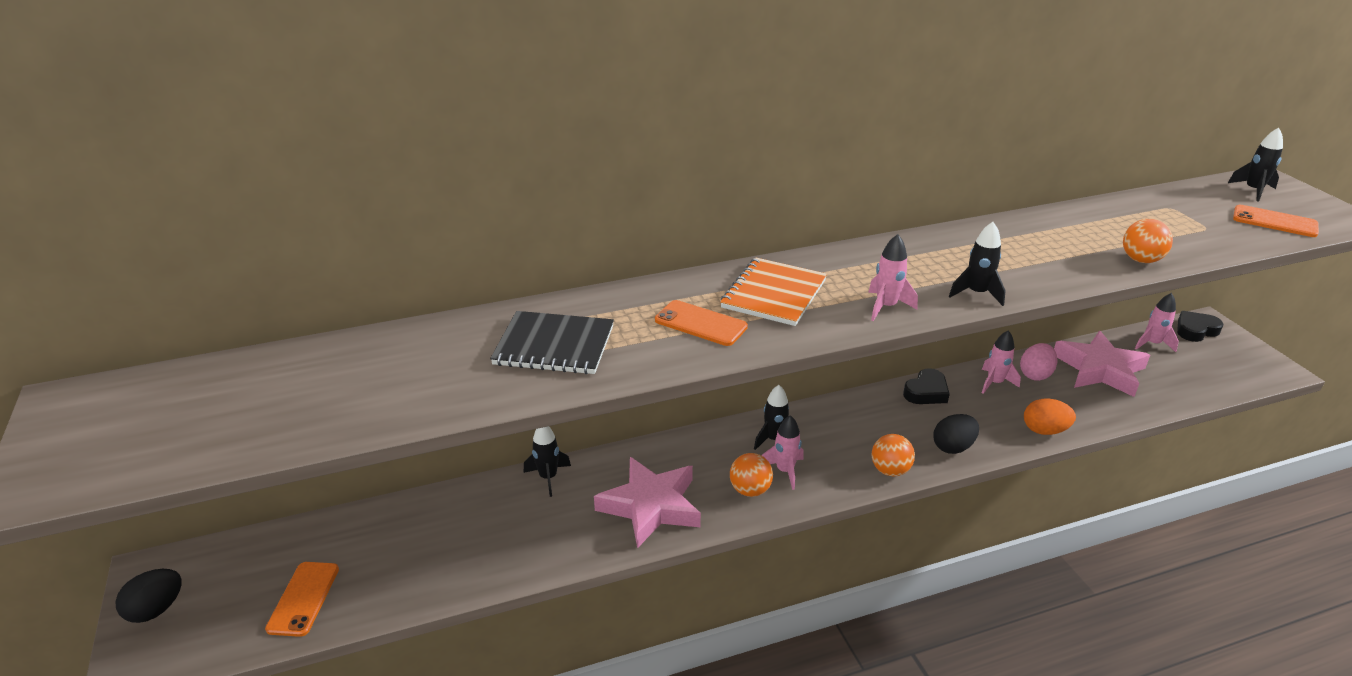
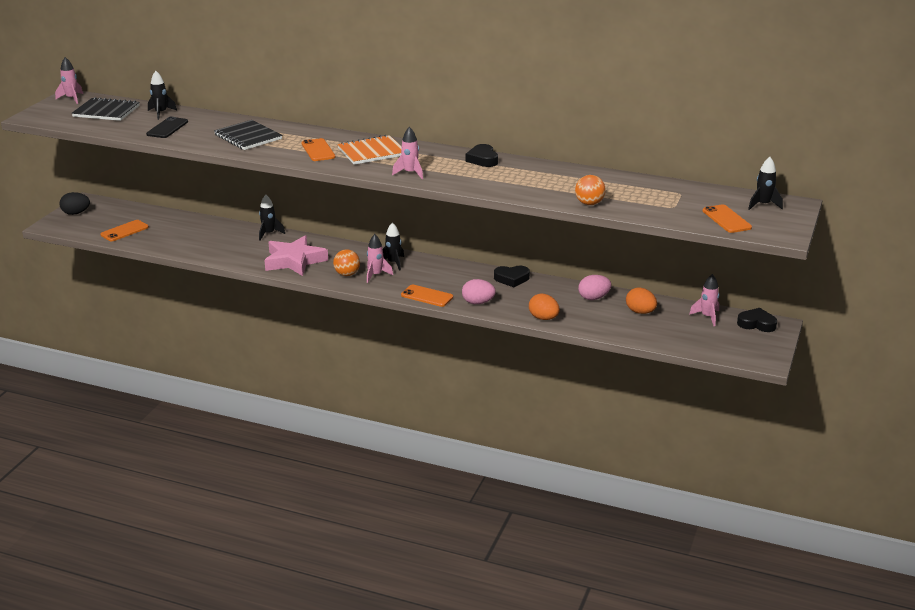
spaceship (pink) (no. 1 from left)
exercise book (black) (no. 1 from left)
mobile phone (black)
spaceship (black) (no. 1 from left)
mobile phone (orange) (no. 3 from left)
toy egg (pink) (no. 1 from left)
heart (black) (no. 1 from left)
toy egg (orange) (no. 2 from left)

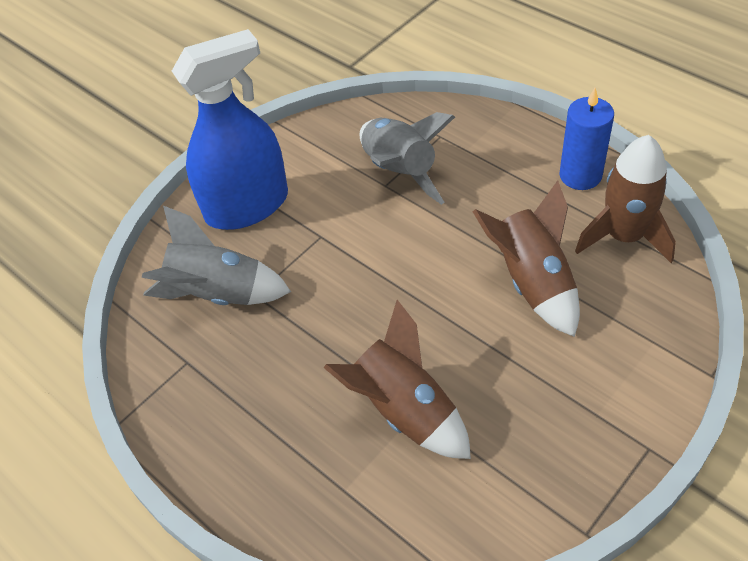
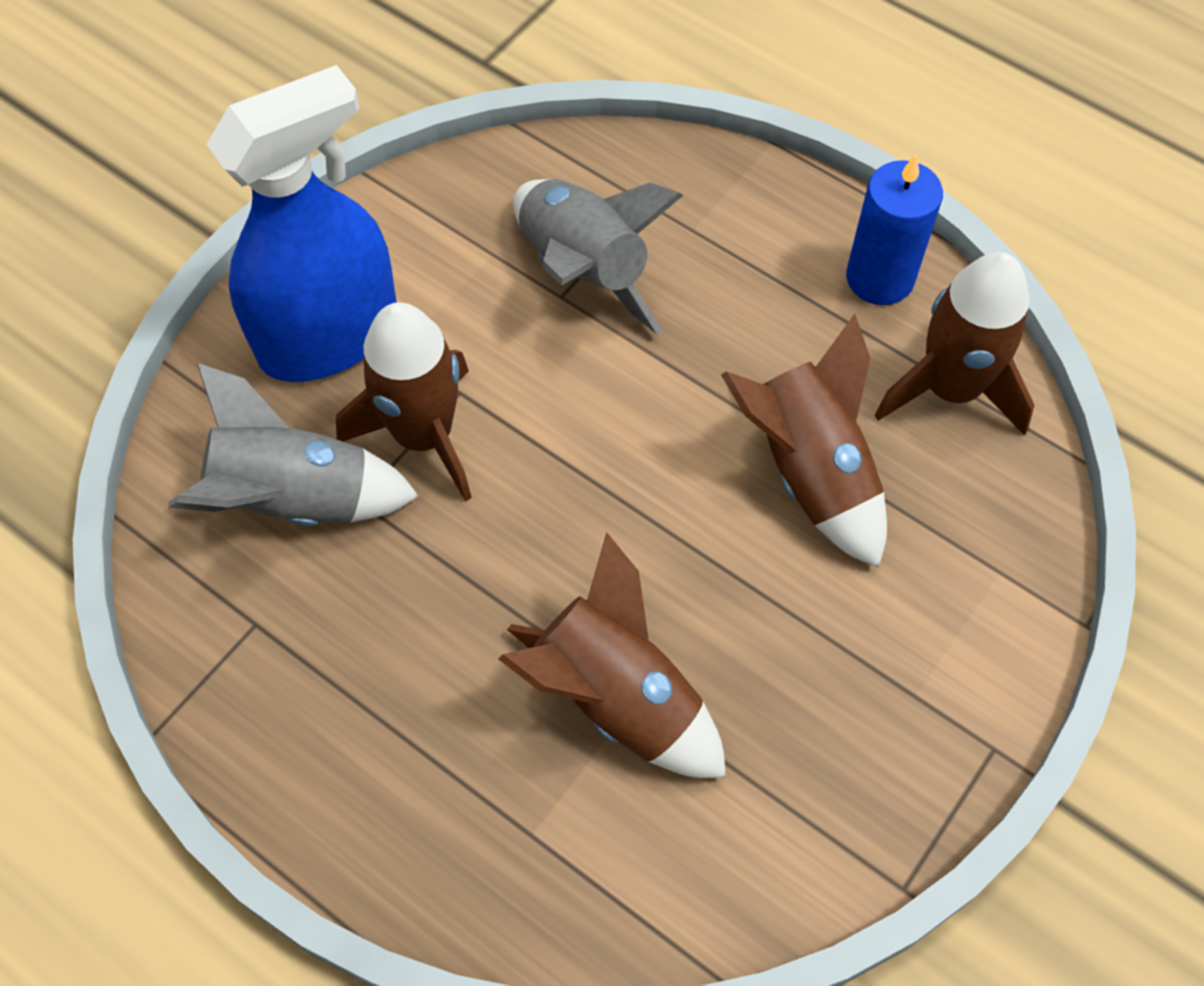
spaceship (brown) (no. 1 from left)

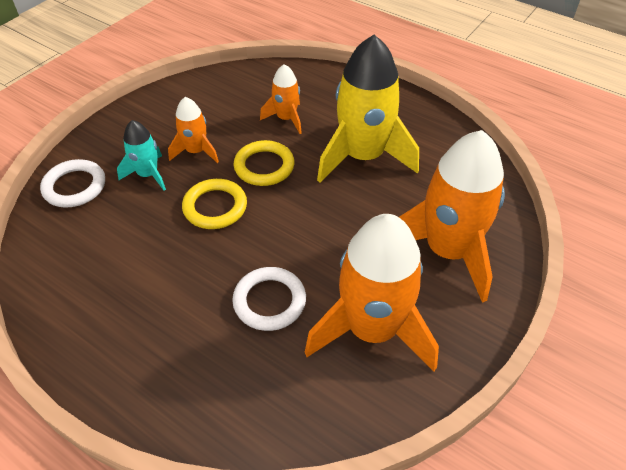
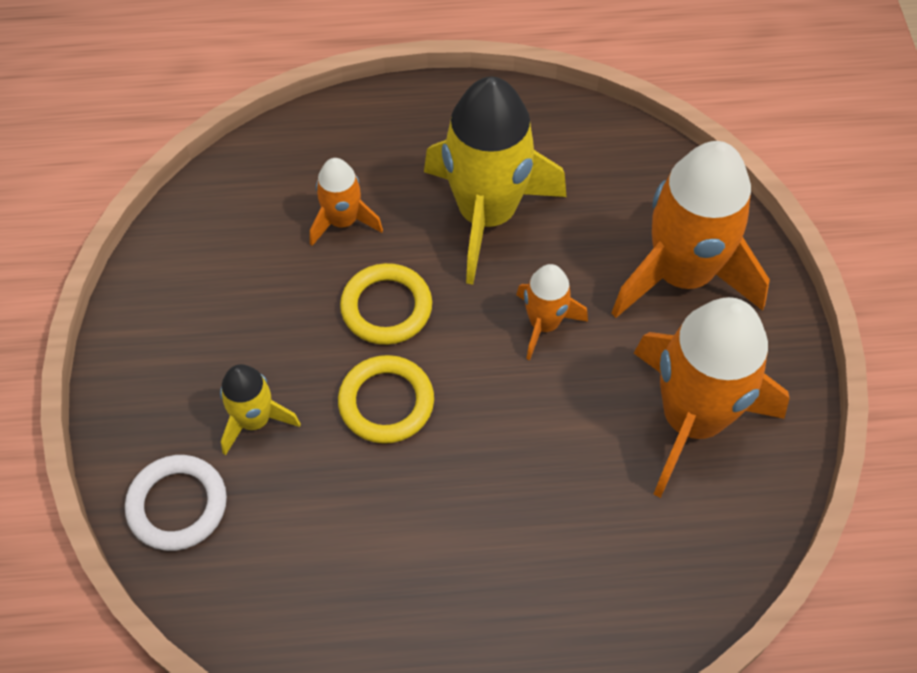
spaceship (bright yellow) (no. 1 from left)
spaceship (orange) (no. 2 from left)
ring (snow-white) (no. 2 from left in the first image)

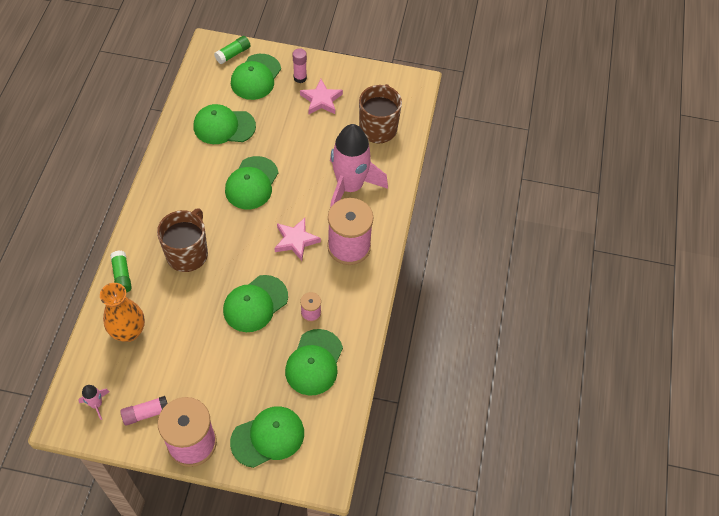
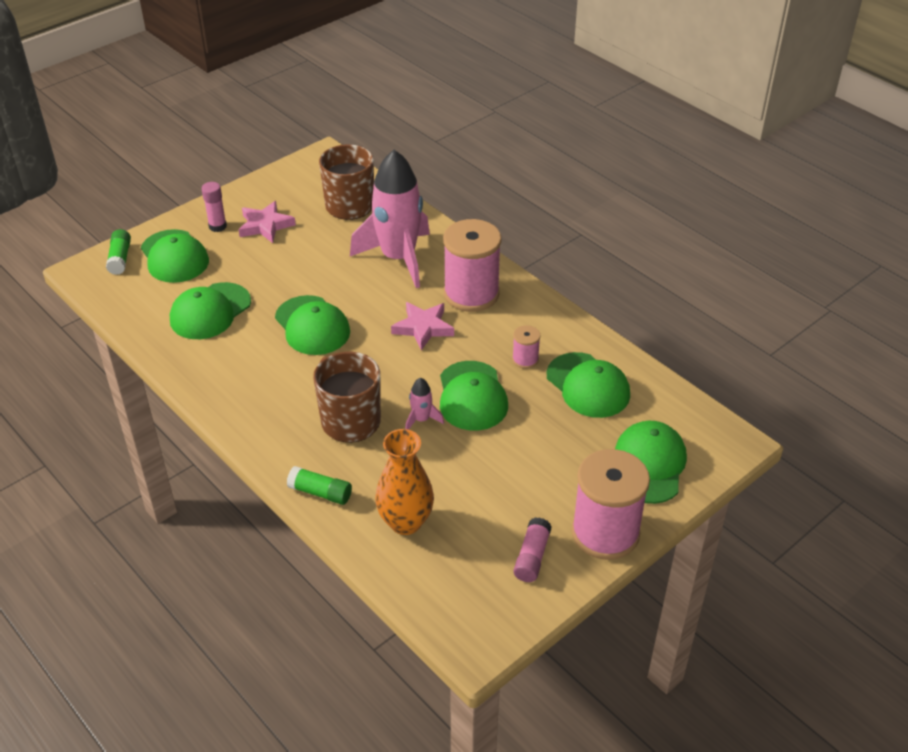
spaceship (pink) (no. 2 from left)

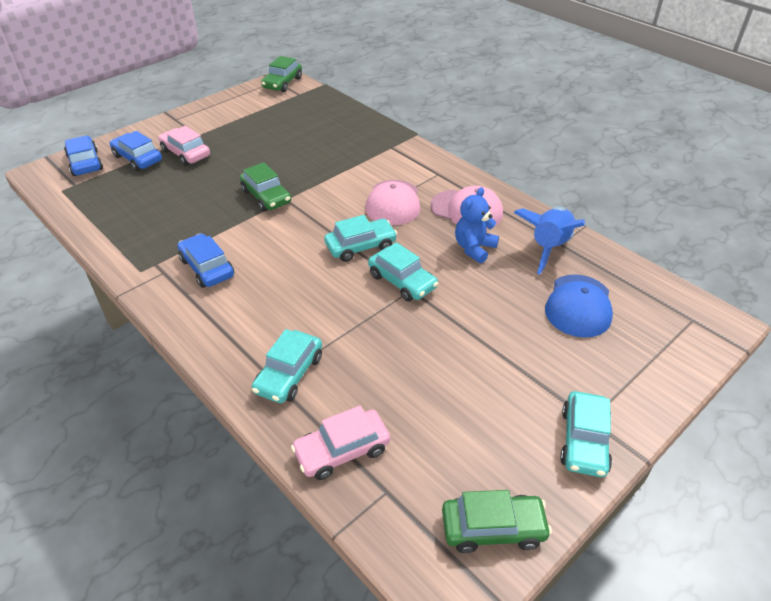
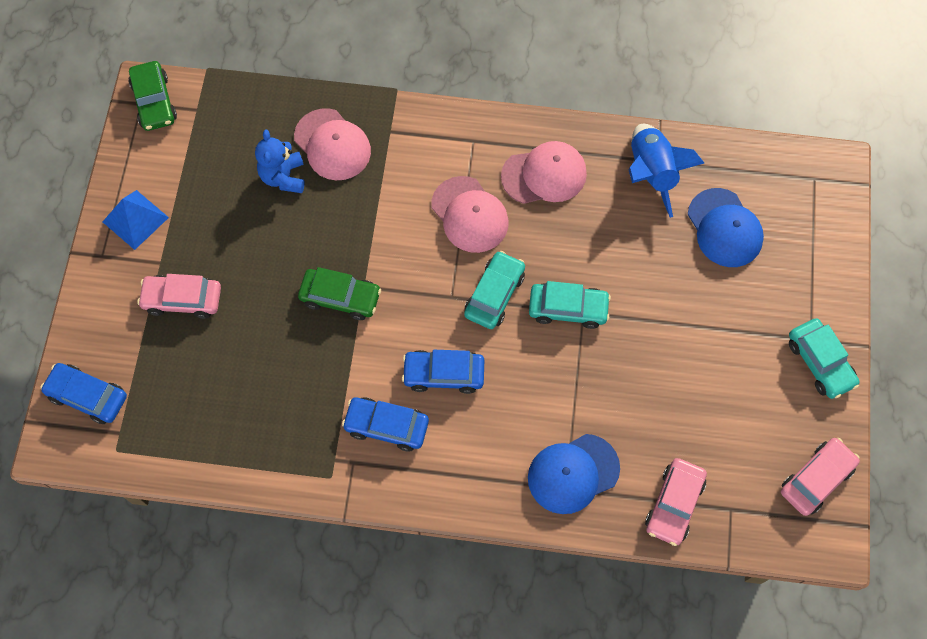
solid pyramid (cobalt)
teddy bear (cobalt)
cap (pink) (no. 1 from left)
toy car (cobalt) (no. 3 from left)
cap (cobalt) (no. 1 from left)
toy car (pink) (no. 3 from left)

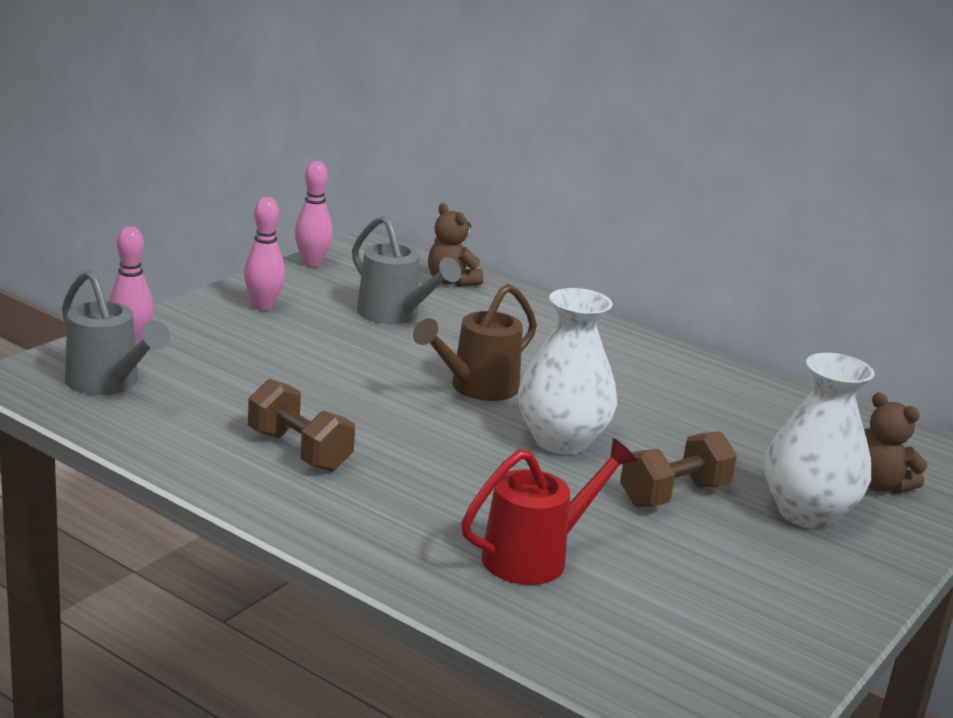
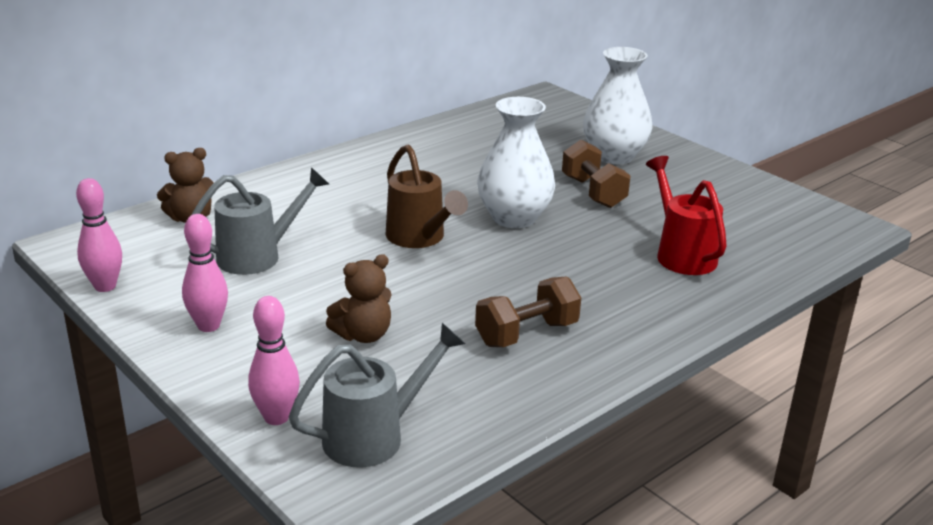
teddy bear (brown) (no. 2 from left)

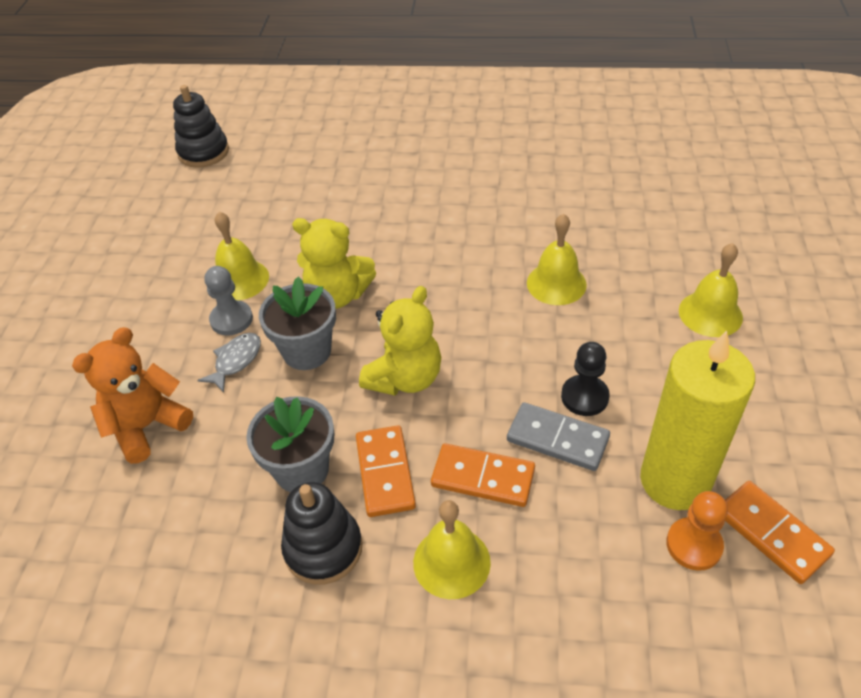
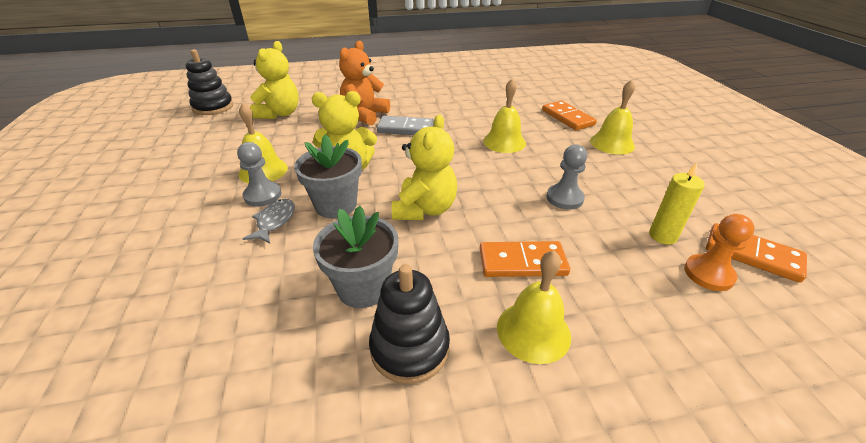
teddy bear (bright yellow) (no. 1 from left)
teddy bear (orange)
domino piece (gray)
domino piece (orange) (no. 2 from left)
chess pawn (gray) (no. 2 from left)
candle (bright yellow)

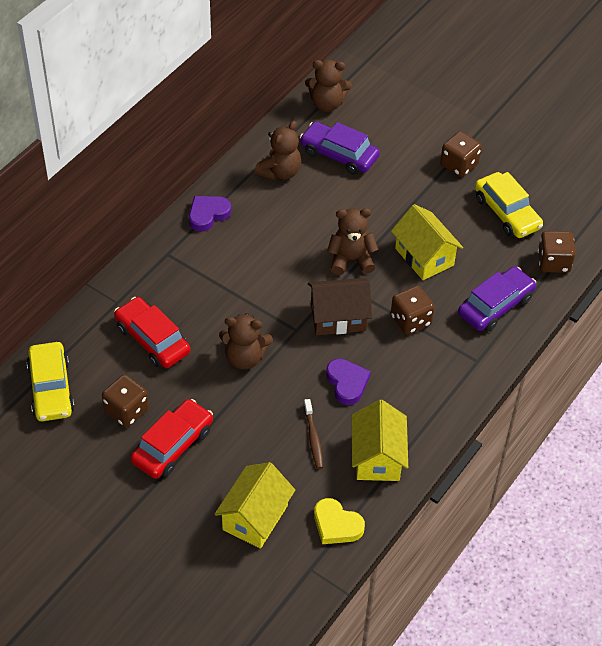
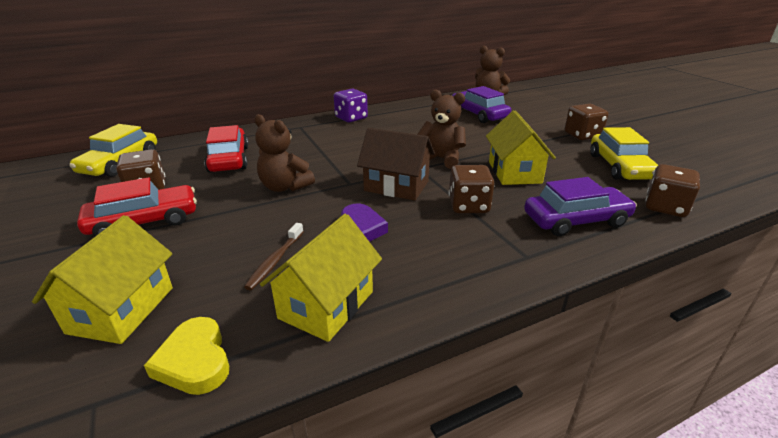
cottage (bright yellow) (no. 1 from left)
game die (royal purple)
teddy bear (brown) (no. 2 from left in the first image)

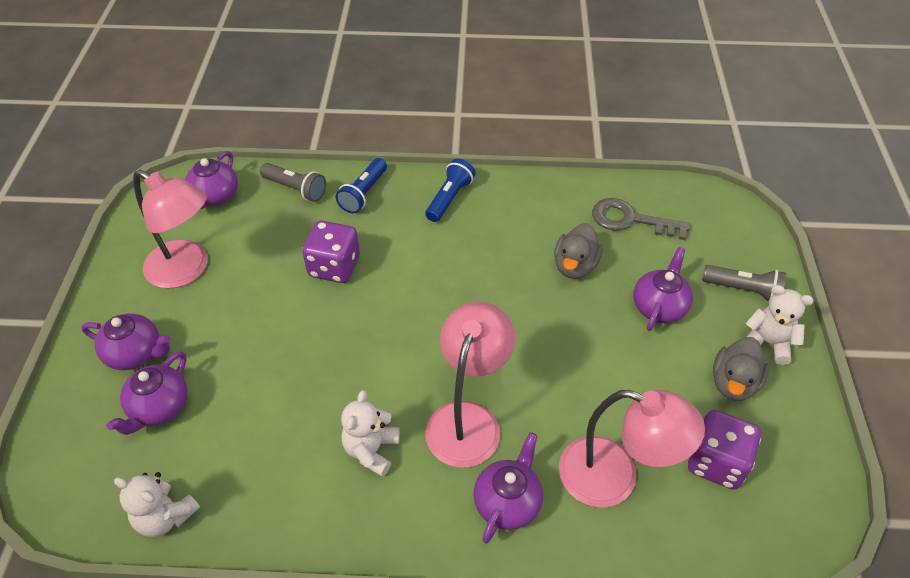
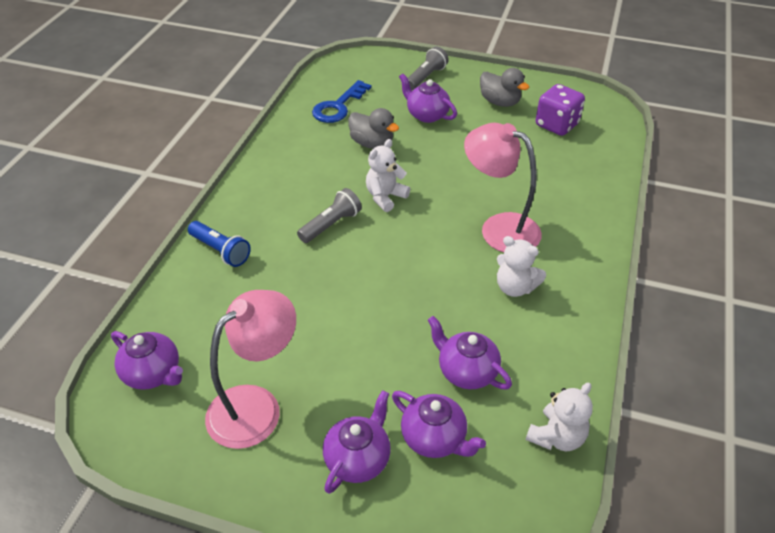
torch (gray) (no. 1 from left)
door key (cobalt)
teddy bear (snow-white) (no. 1 from left)
china teapot (royal purple) (no. 5 from left)
game die (royal purple) (no. 1 from left in the first image)
torch (cobalt) (no. 2 from left in the first image)
reading lamp (pink) (no. 3 from left in the first image)

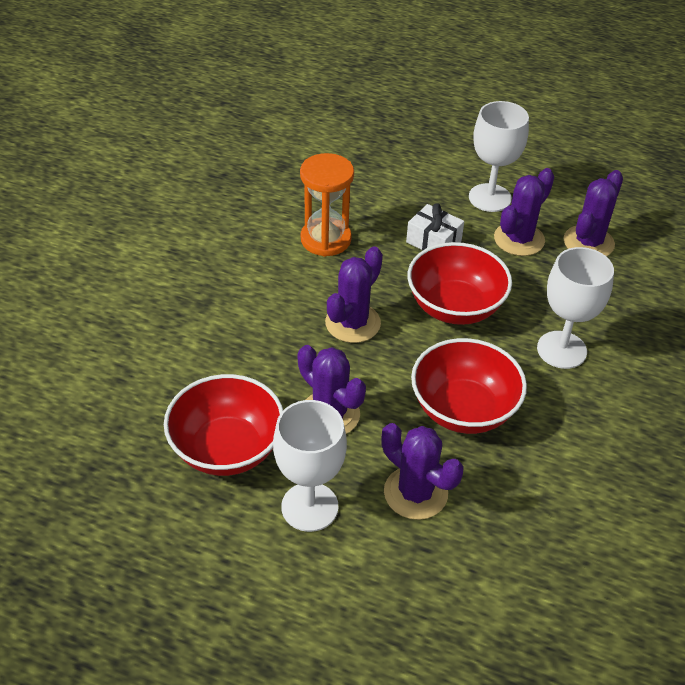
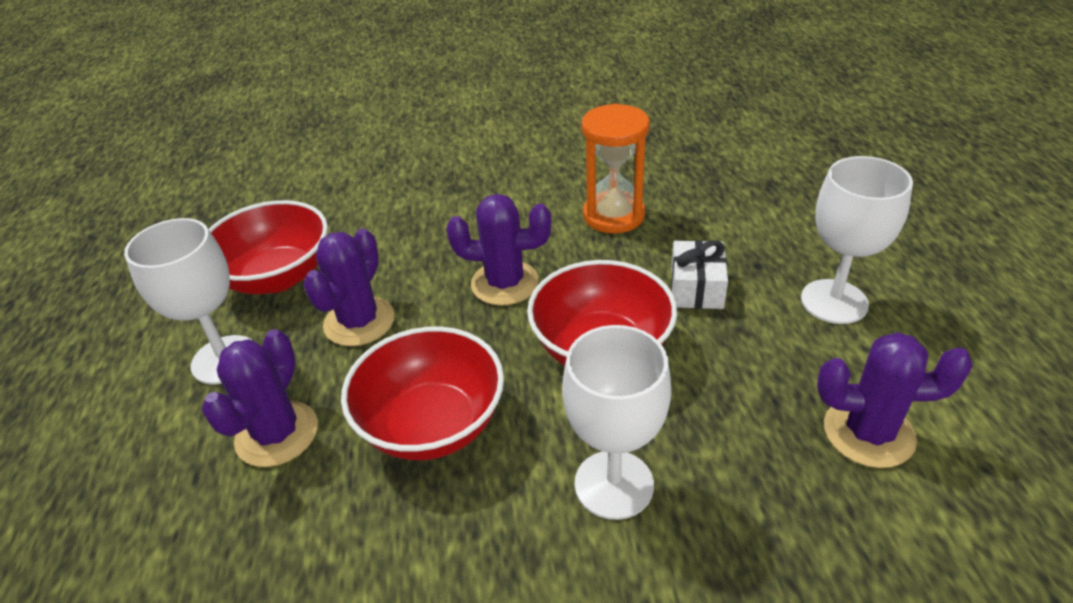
prickly plant (royal purple) (no. 4 from left in the first image)

